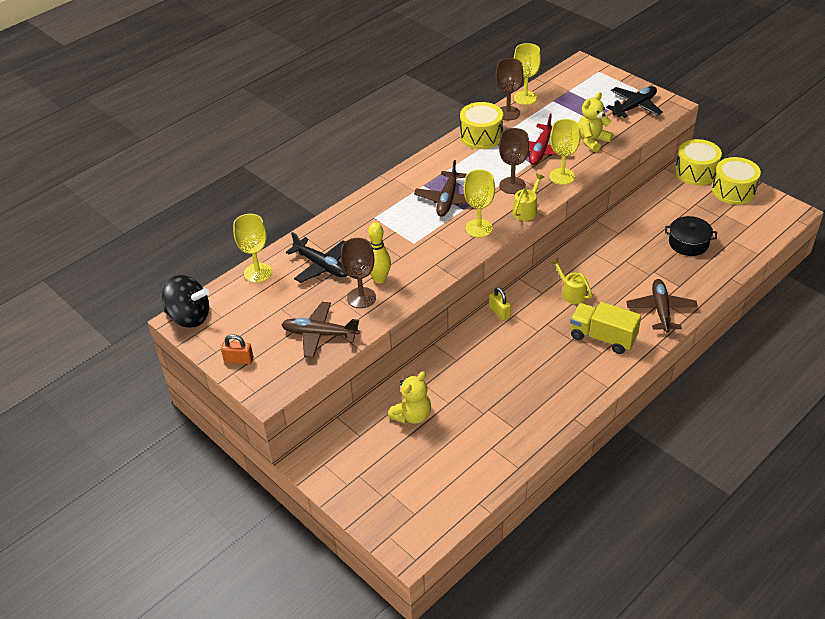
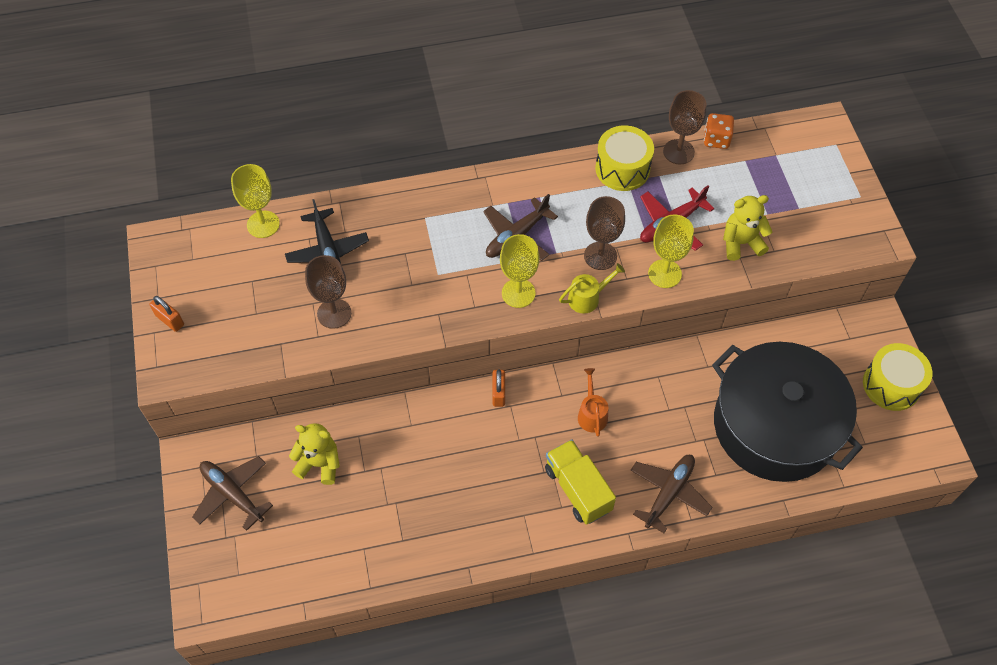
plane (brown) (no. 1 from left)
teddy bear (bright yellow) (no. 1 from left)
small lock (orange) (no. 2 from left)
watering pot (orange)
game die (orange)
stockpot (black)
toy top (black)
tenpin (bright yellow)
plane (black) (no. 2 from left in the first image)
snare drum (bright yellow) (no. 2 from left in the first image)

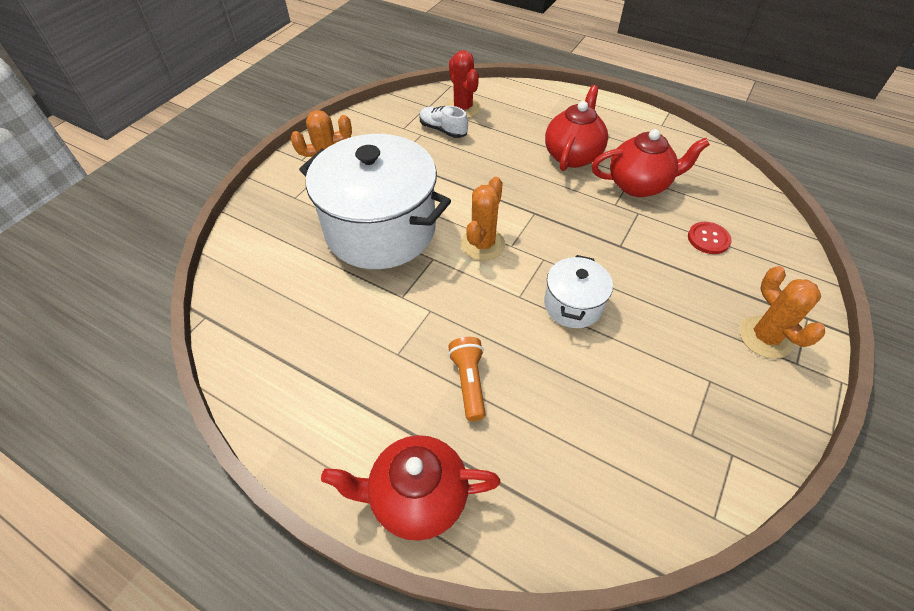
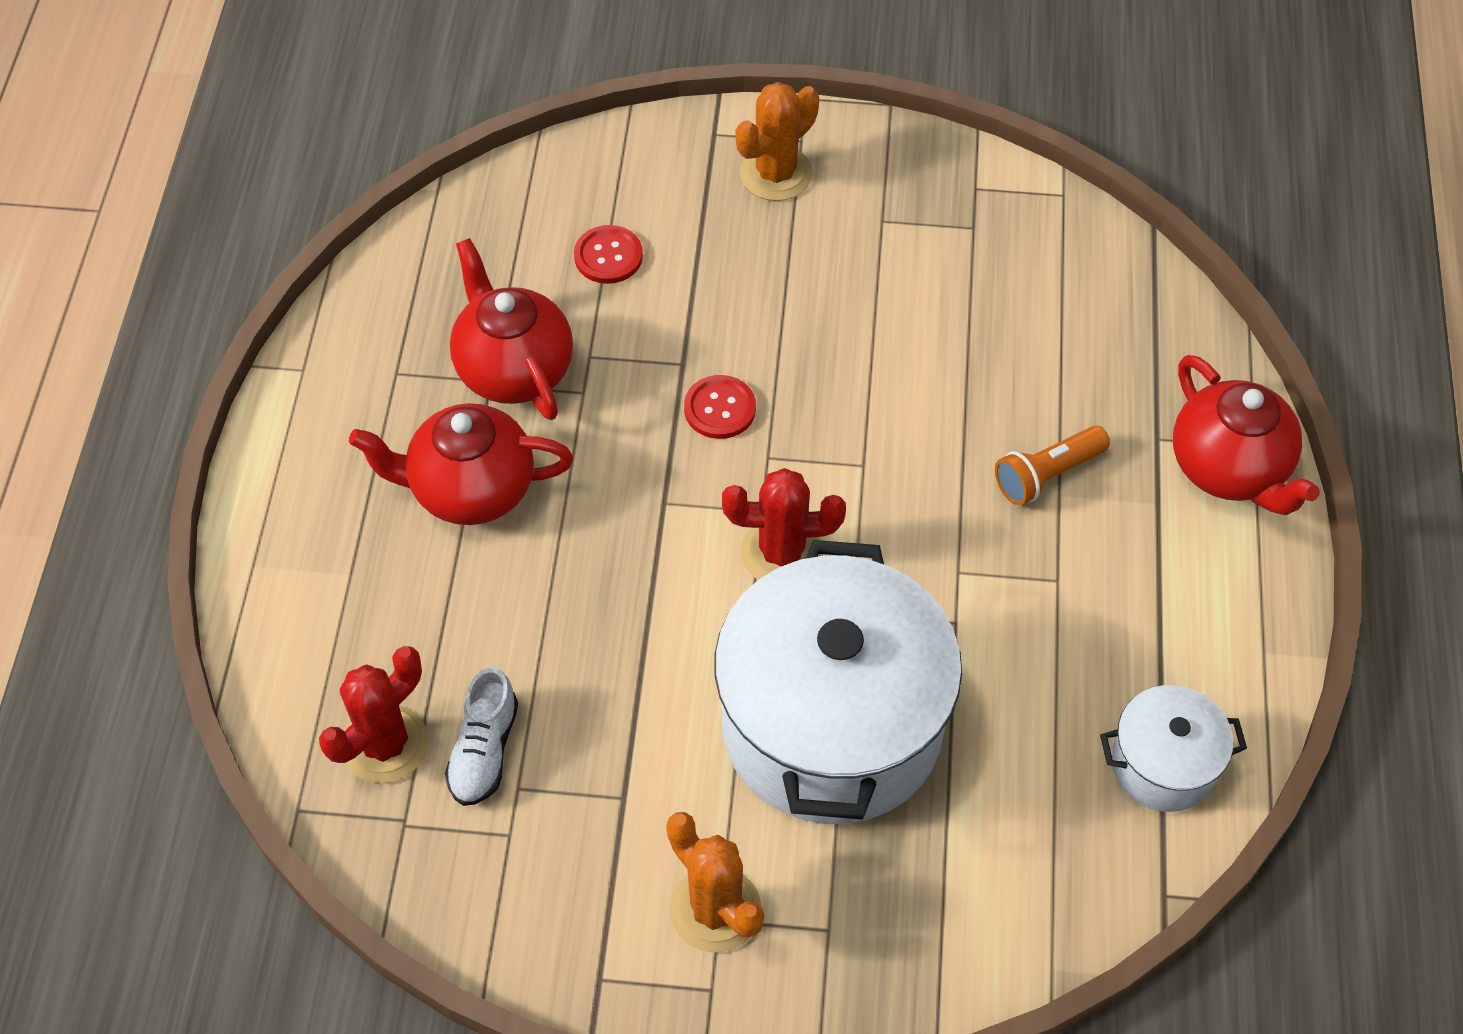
sewing button (crimson) (no. 2 from left)
prickly plant (crimson) (no. 2 from left)
stockpot (snow-white) (no. 2 from left)

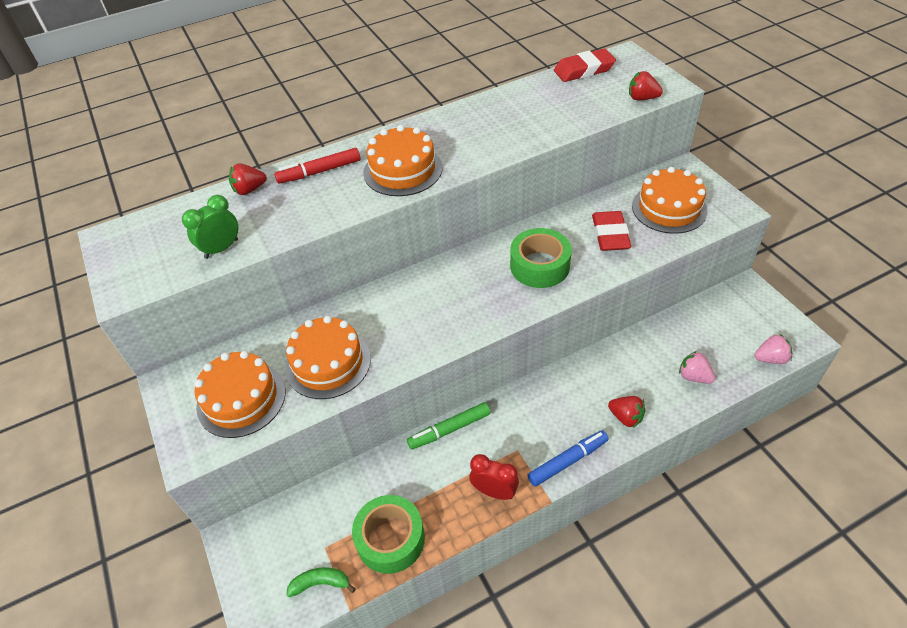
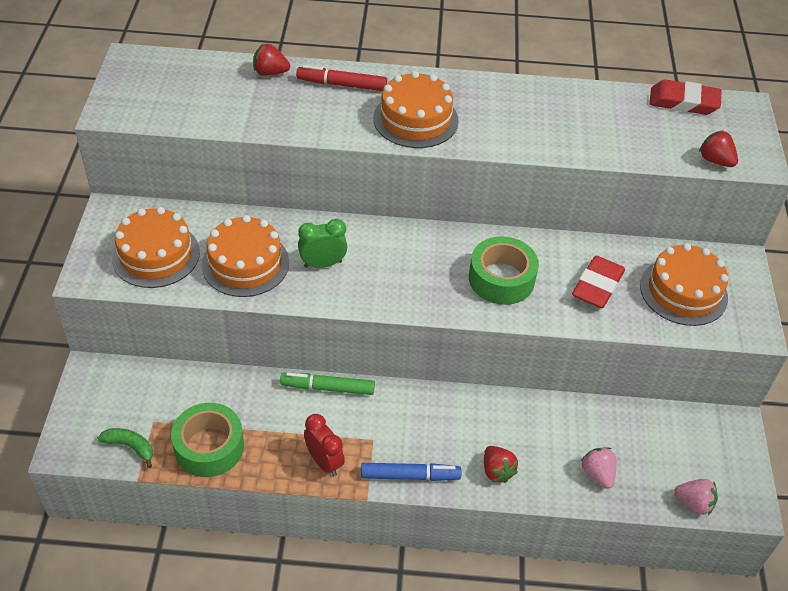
alarm clock (green)

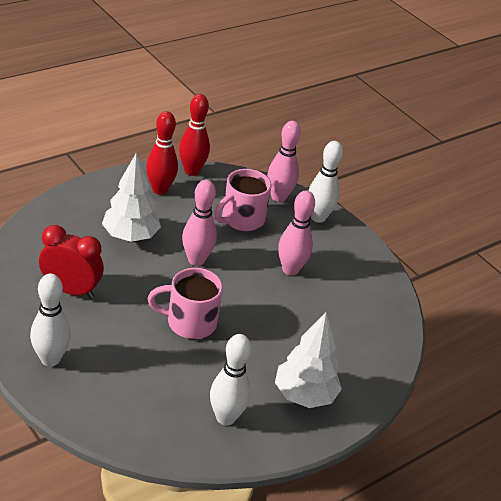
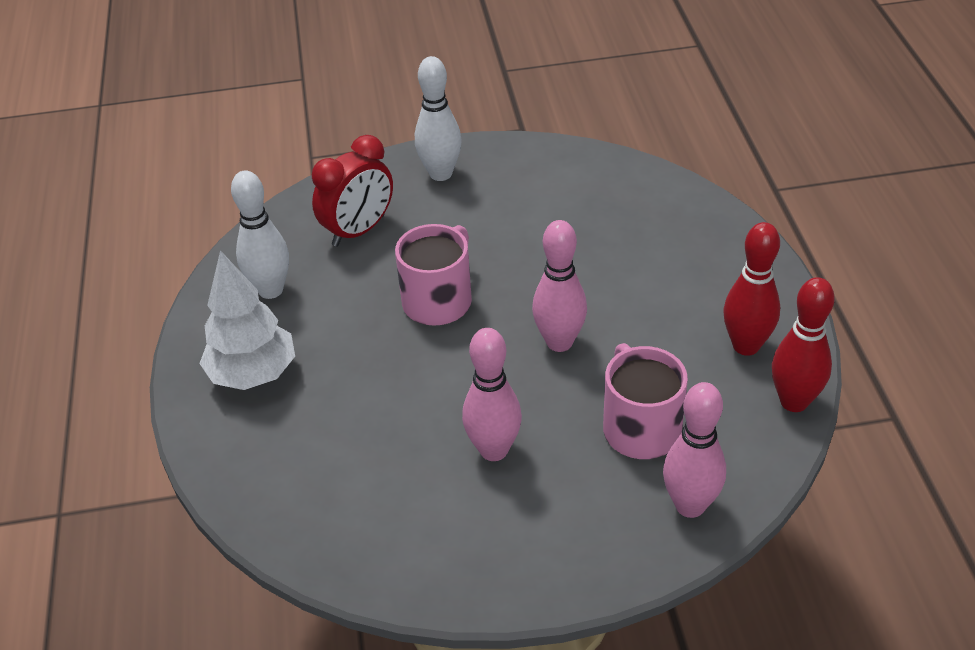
alarm clock (crimson)
fir tree (snow-white) (no. 1 from left in the first image)
tenpin (snow-white) (no. 3 from left in the first image)

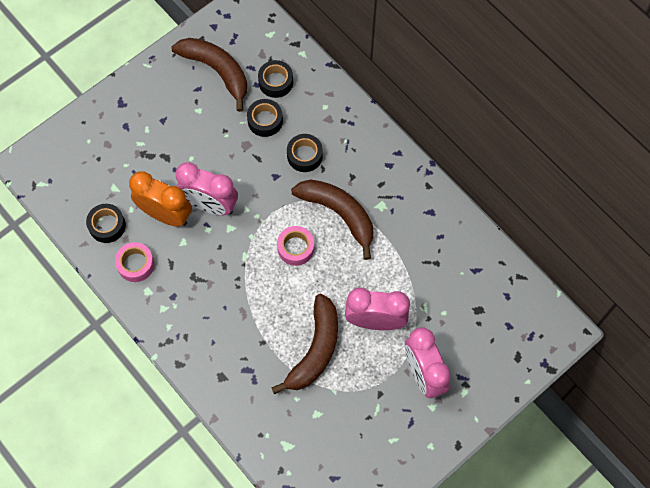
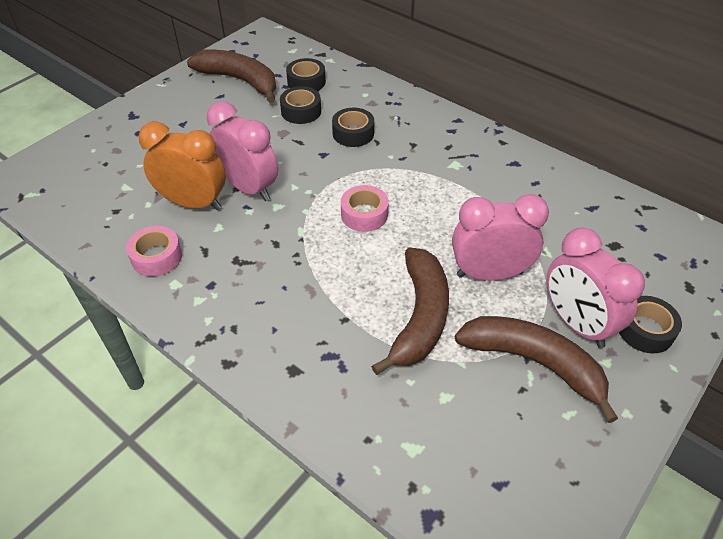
alarm clock (pink) (no. 1 from left)
banana fruit (brown) (no. 3 from left)
roll of tape (black) (no. 4 from left)

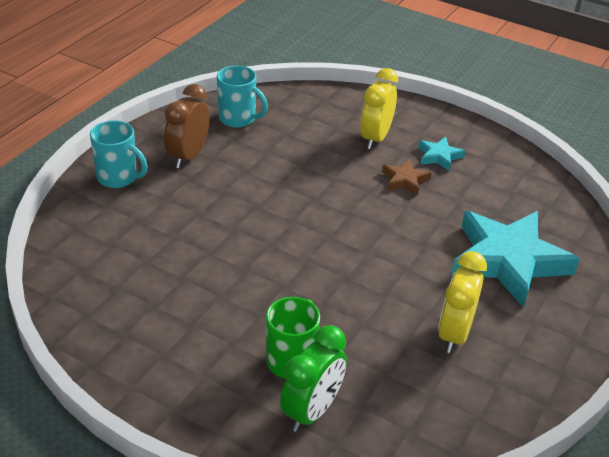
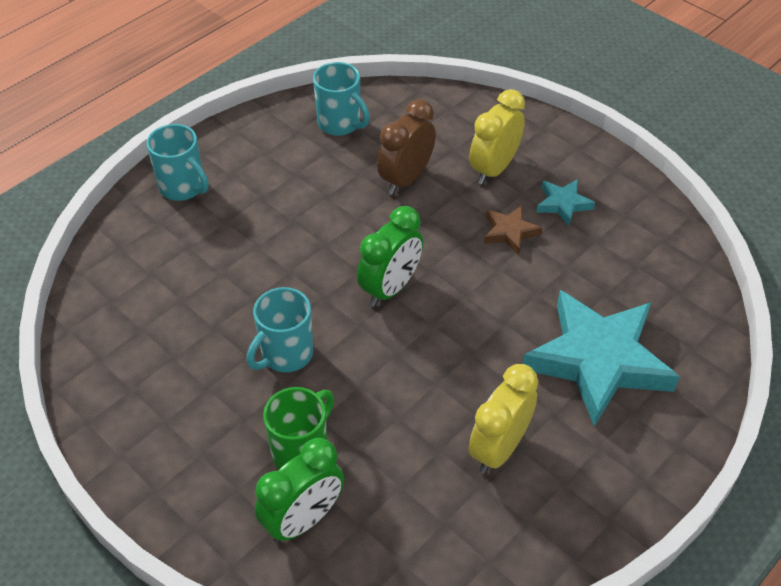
mug (teal) (no. 2 from left)
alarm clock (green) (no. 2 from left)
alarm clock (brown)

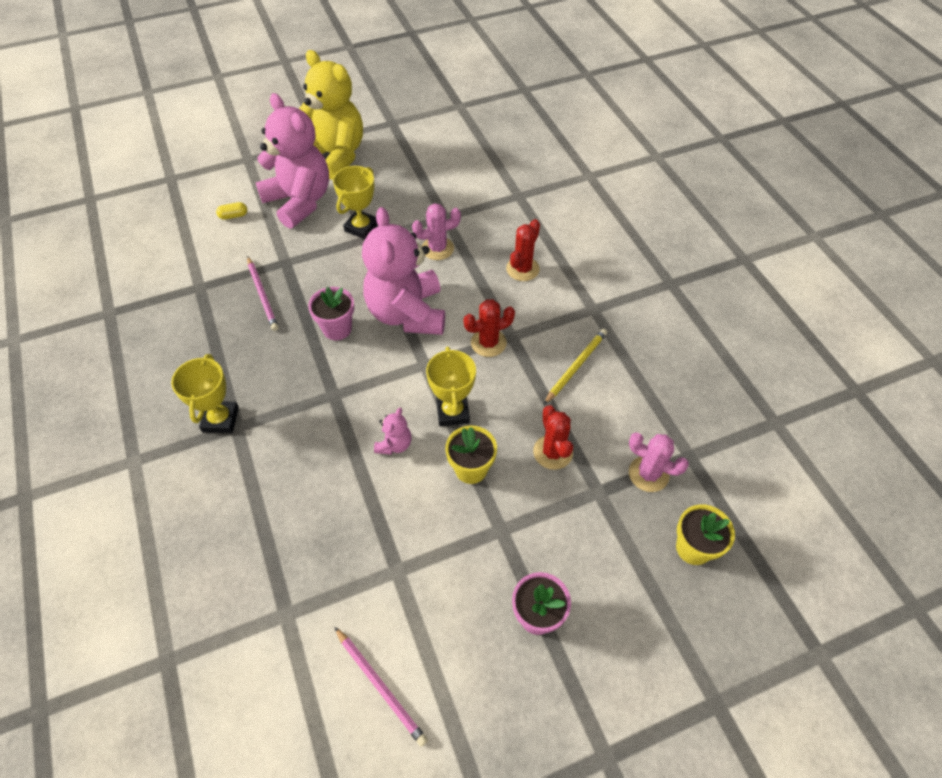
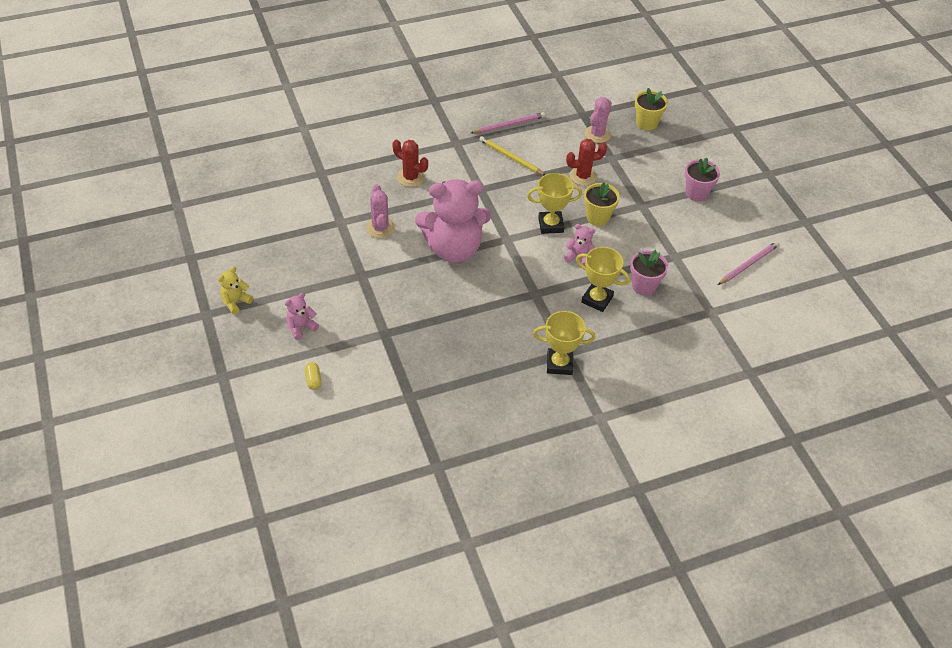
teddy bear (bright yellow)
teddy bear (pink) (no. 1 from left)
lead pencil (pink) (no. 1 from left)
trophy (bright yellow) (no. 3 from left)
potted plant (pink) (no. 1 from left)
prickly plant (crimson) (no. 1 from left in the first image)

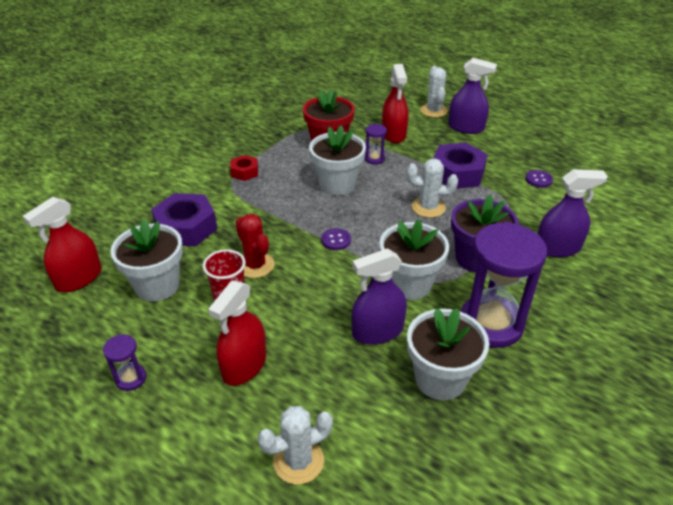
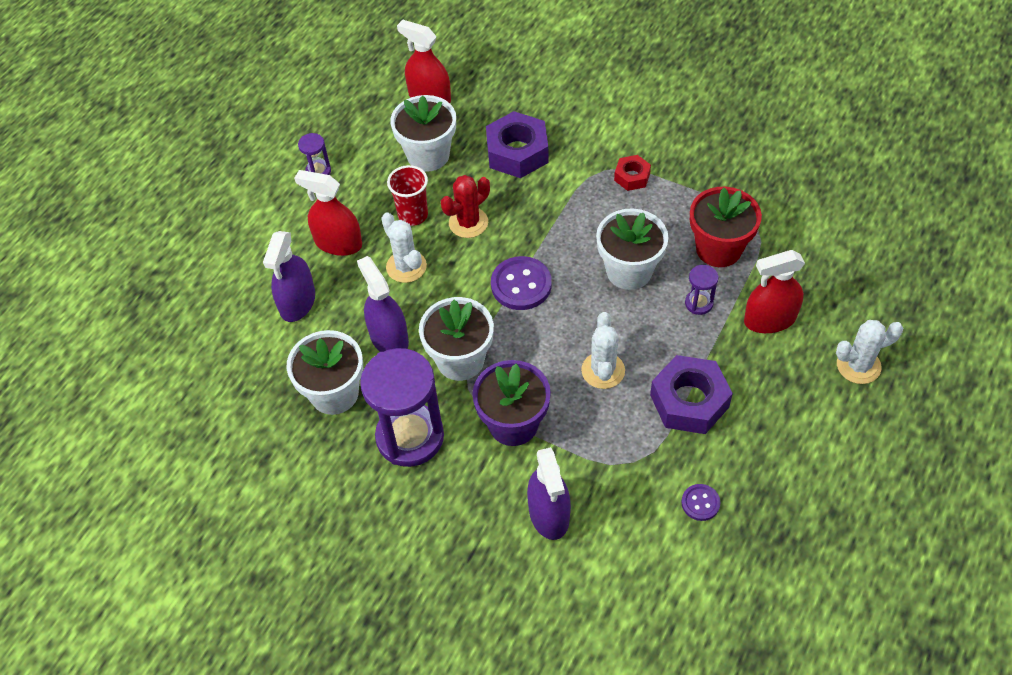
spray bottle (royal purple) (no. 1 from left)
prickly plant (snow-white) (no. 1 from left)
sewing button (royal purple) (no. 1 from left)

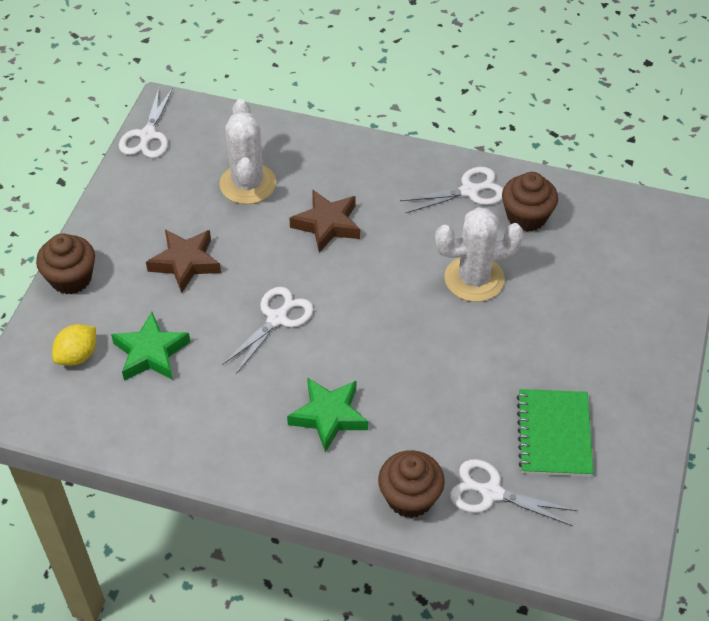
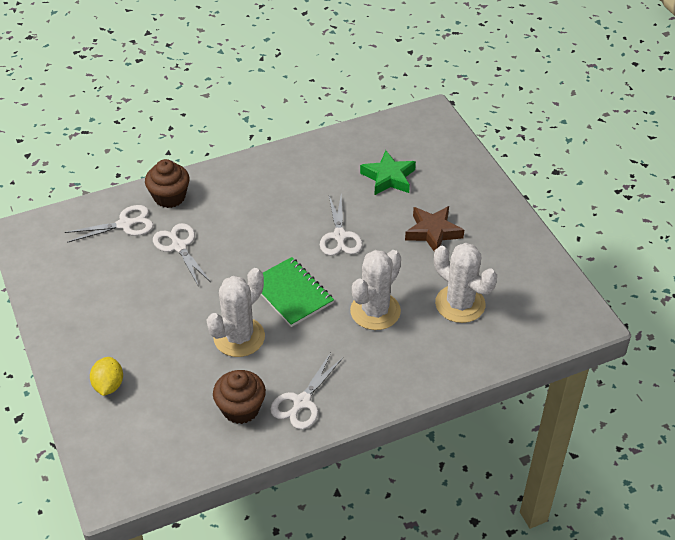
toy lemon (bright yellow)
shears (snow-white) (no. 2 from left)
exercise book (green)
prickly plant (snow-white) (no. 2 from left)
muffin (brown) (no. 1 from left in the first image)
star (green) (no. 2 from left in the first image)

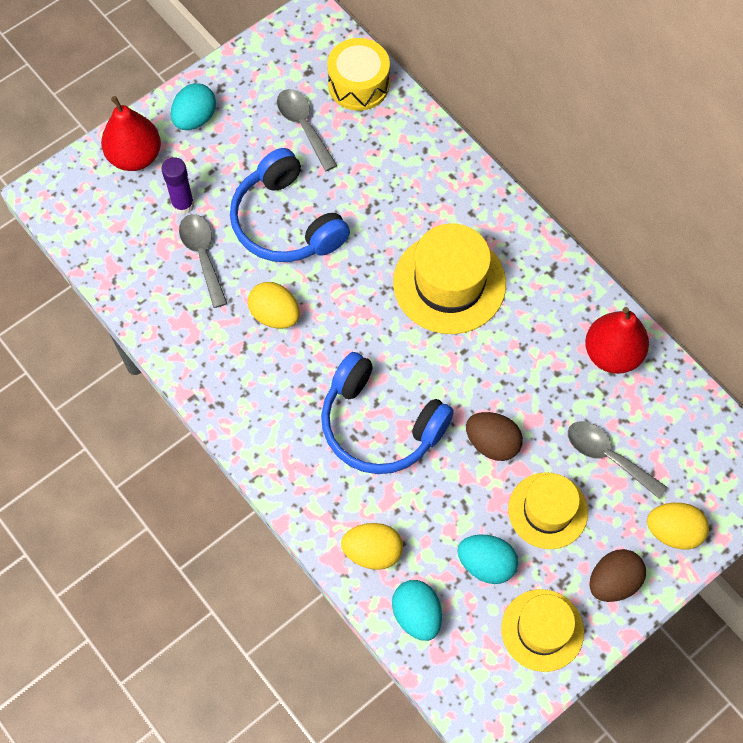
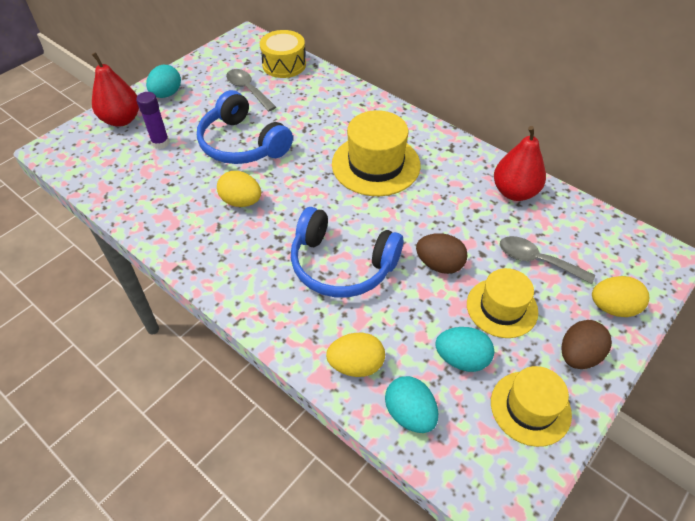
spoon (gray) (no. 1 from left in the first image)

